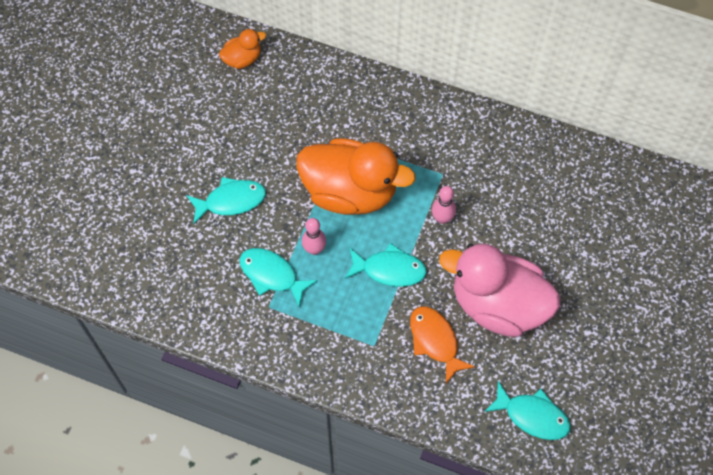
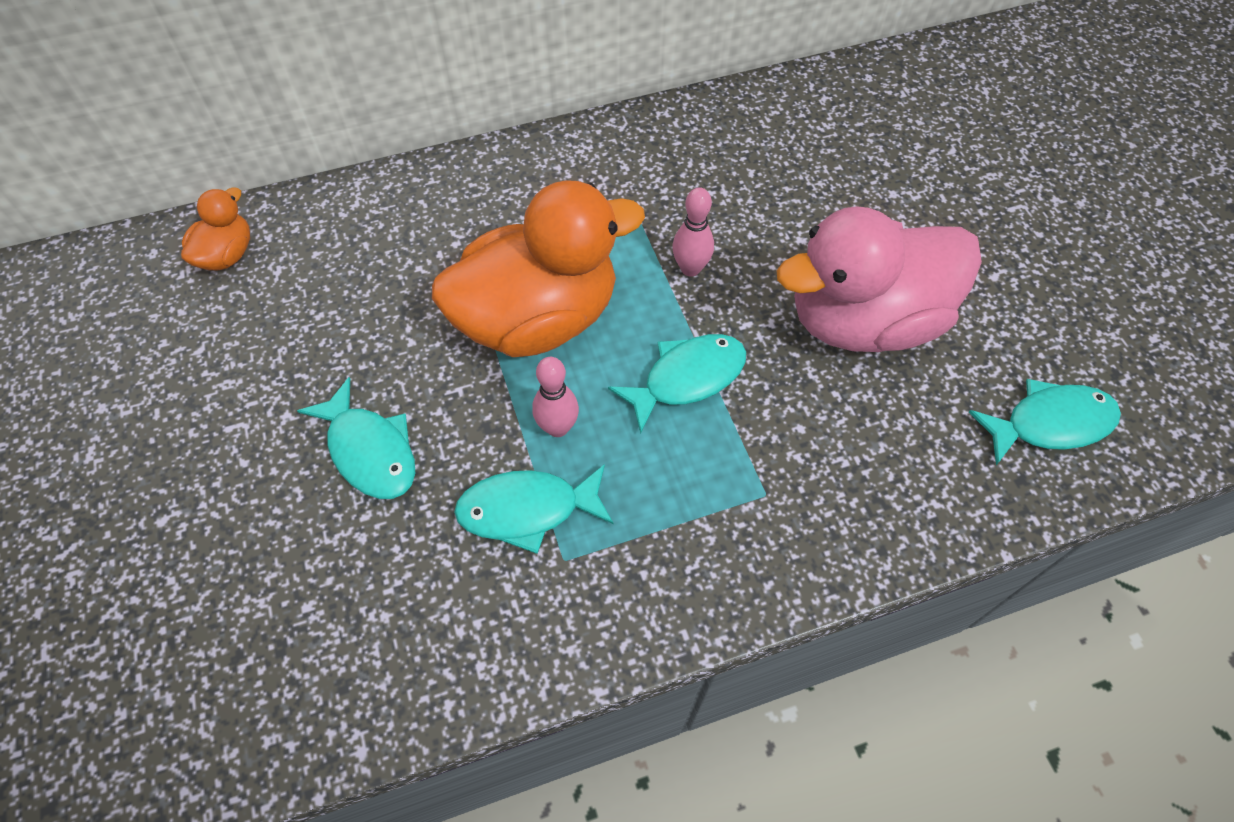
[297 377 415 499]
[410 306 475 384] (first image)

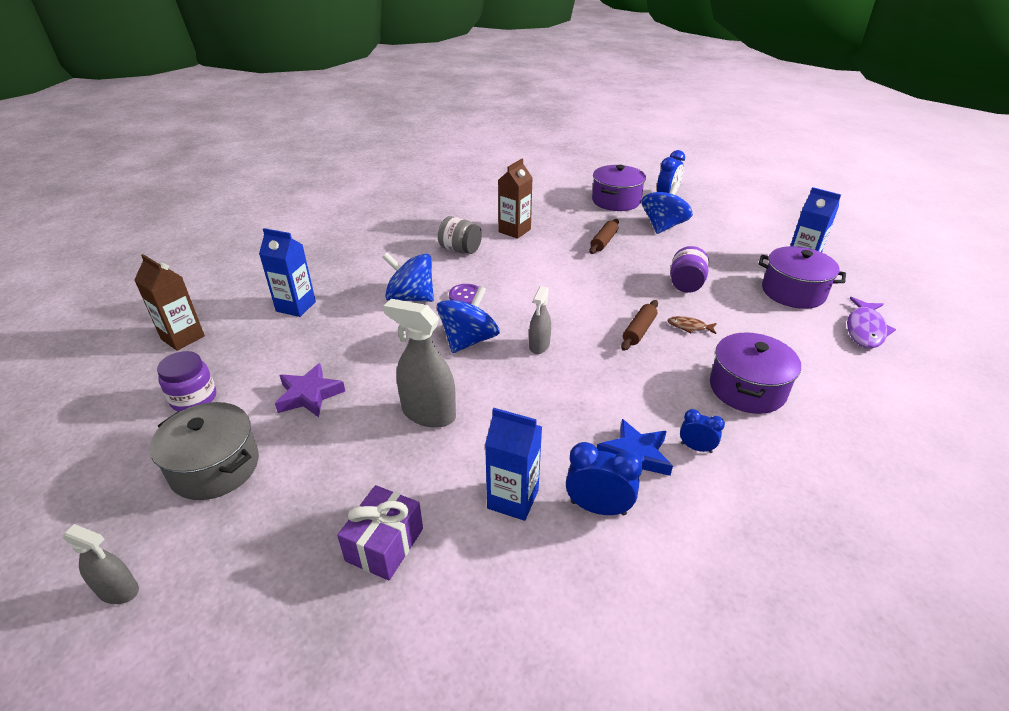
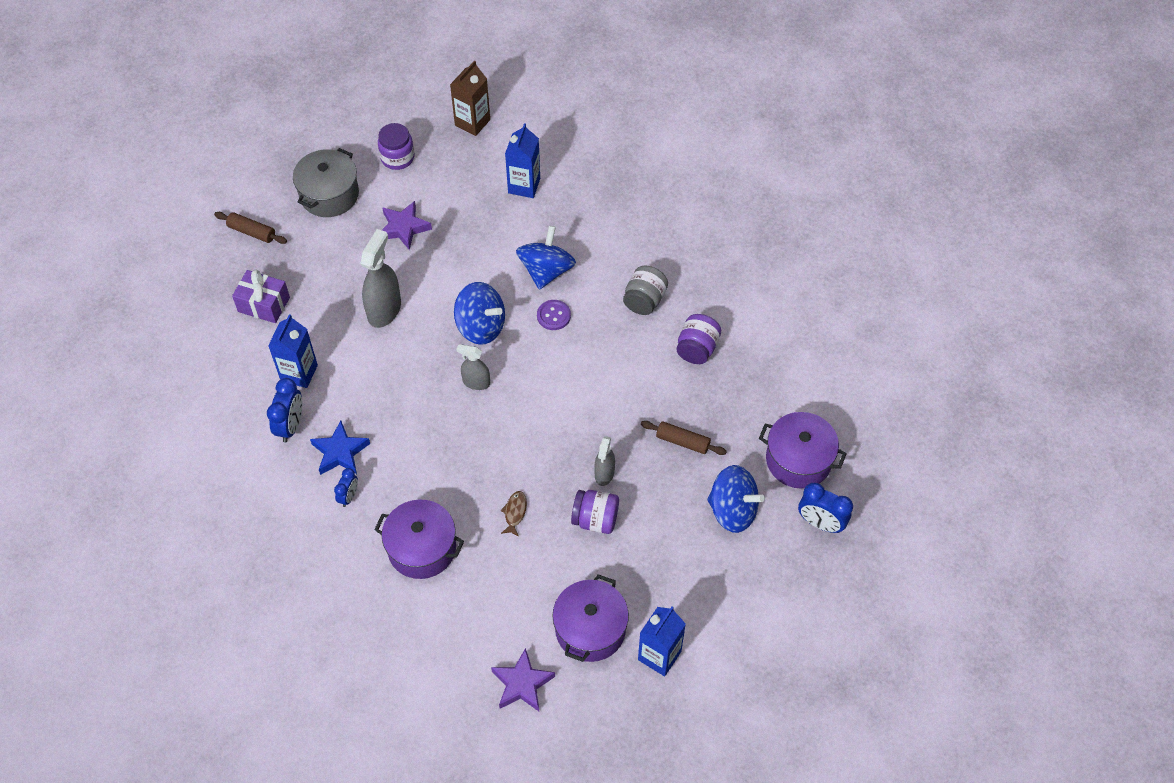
[594 436 615 486]
[676 314 721 364]
[214 212 287 244]
[491 648 555 711]

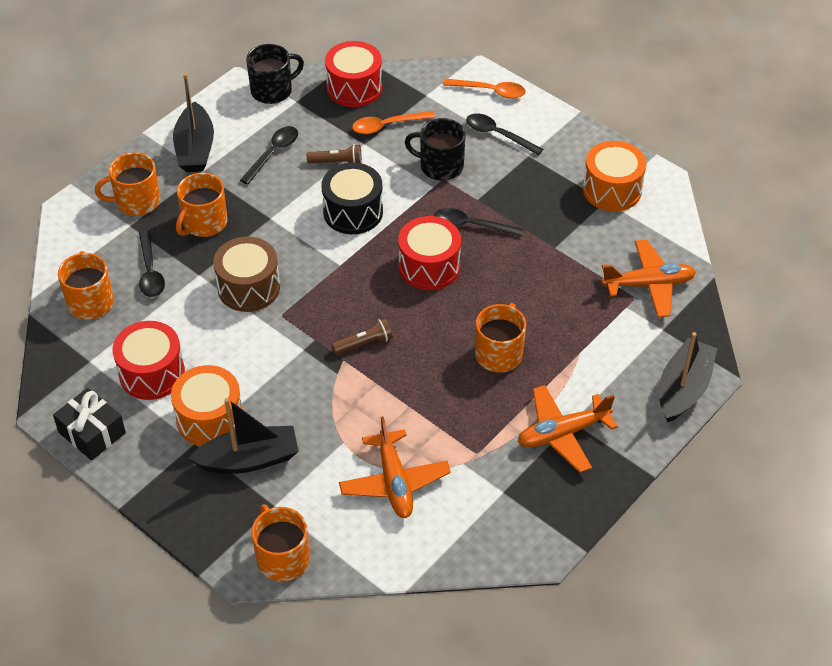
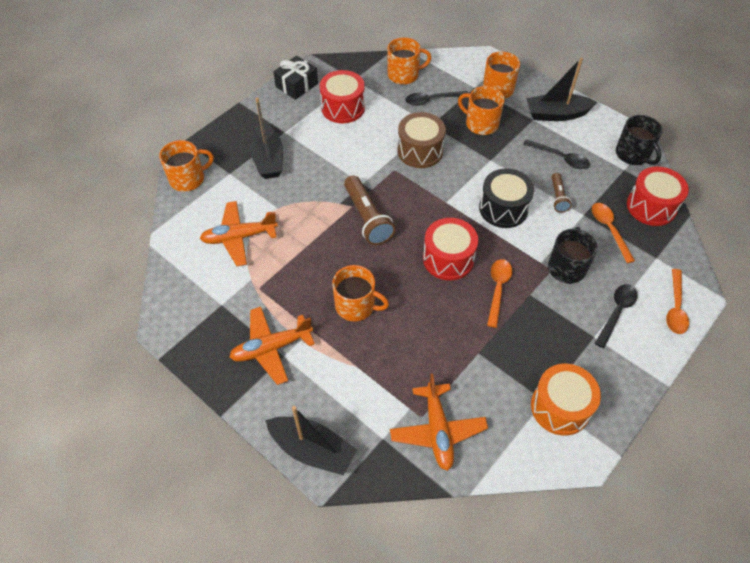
[171 365 243 446] (first image)
[344 176 395 245]
[487 259 512 328]
[230 307 315 385]

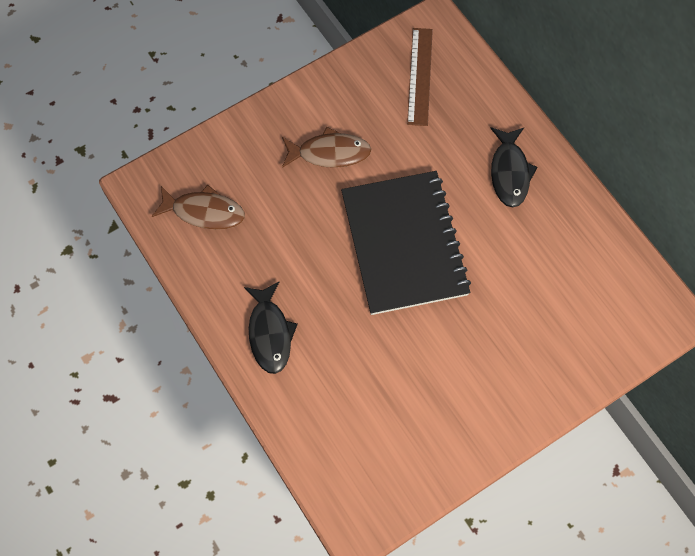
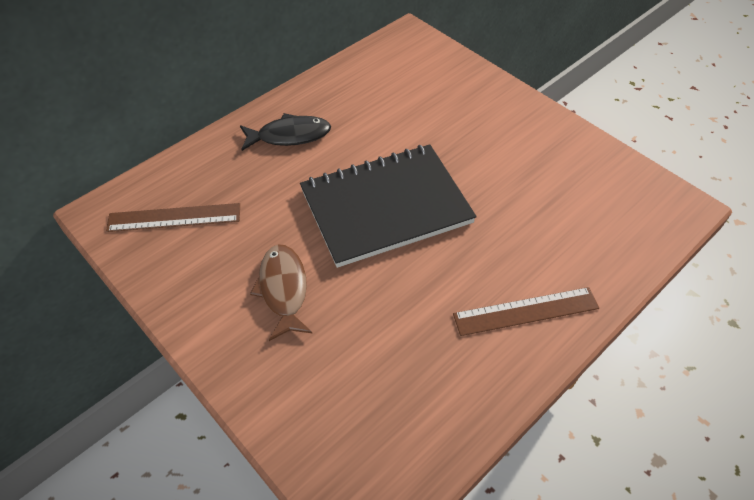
[152 185 245 230] (first image)
[453 287 599 336]

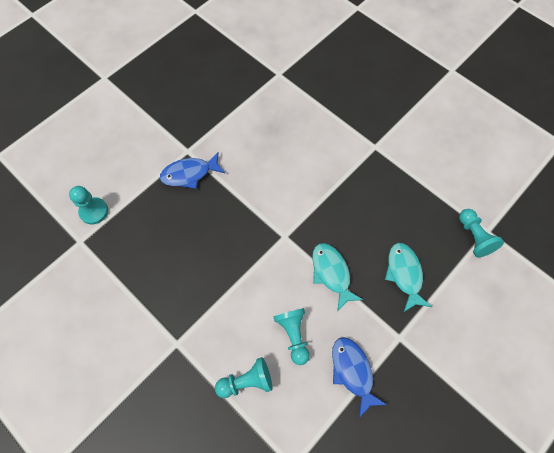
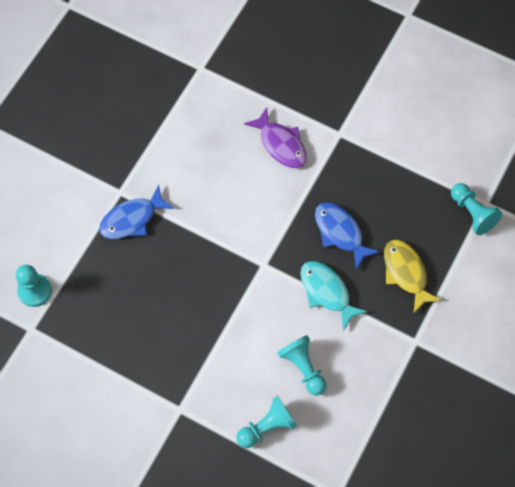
[315 202 380 270]
[384 240 442 313]
[244 107 307 168]

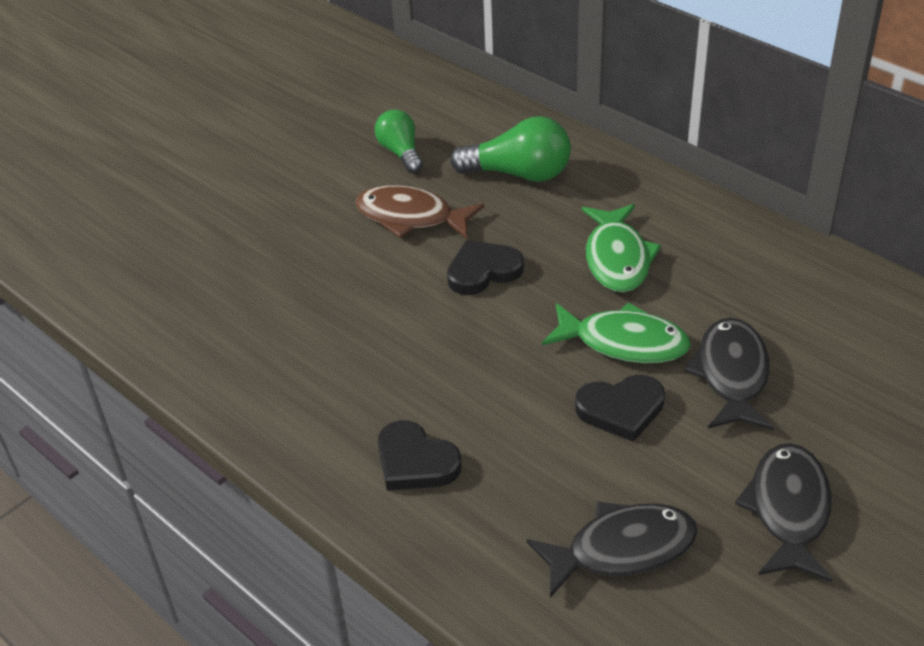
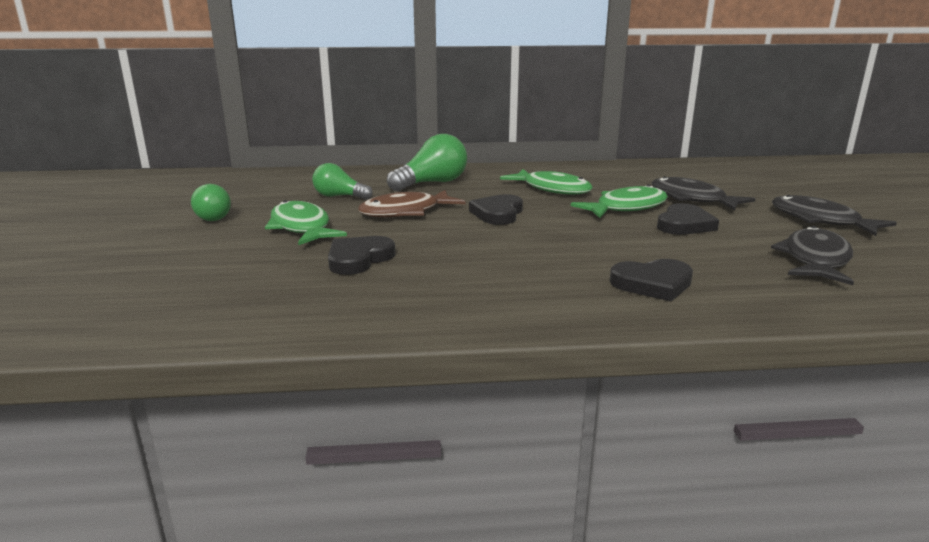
[191 184 231 221]
[265 200 347 245]
[328 236 396 275]

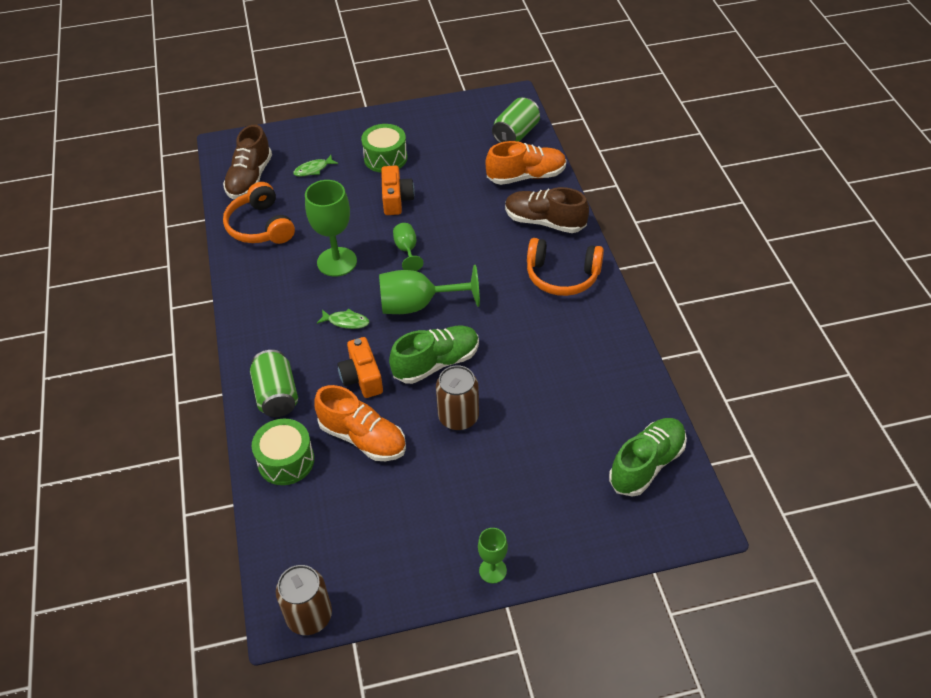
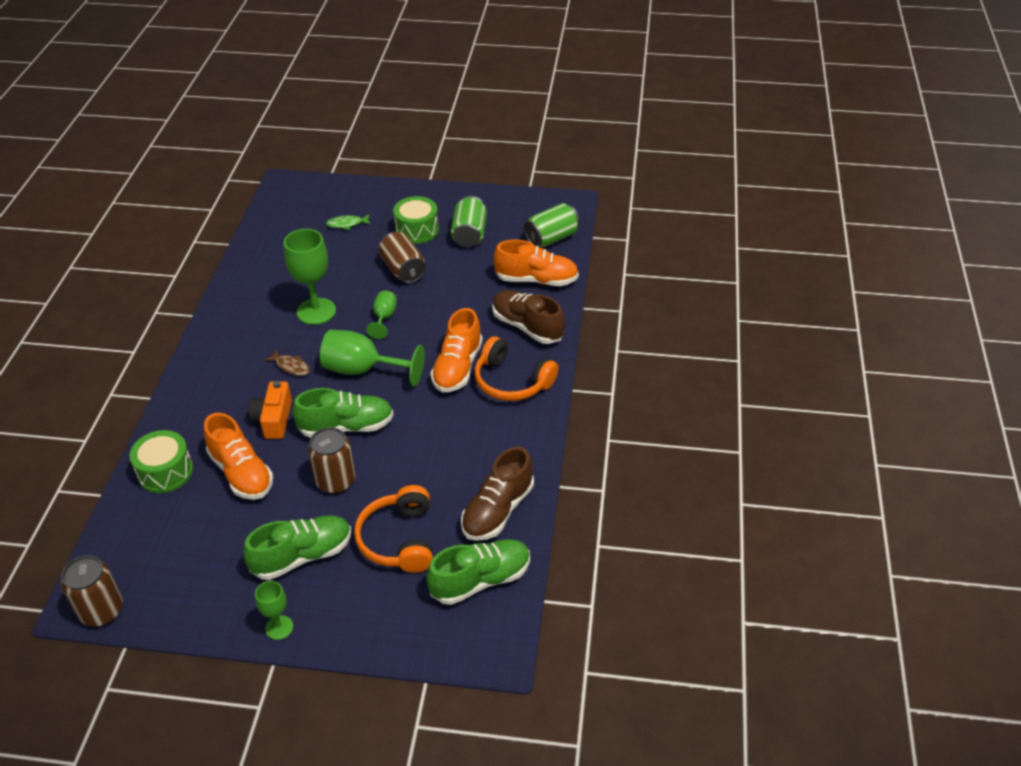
[461 447 534 541]
[354 485 433 573]
[451 196 487 247]
[264 350 310 376]
[379 232 426 283]
[243 515 351 580]
[431 308 483 392]

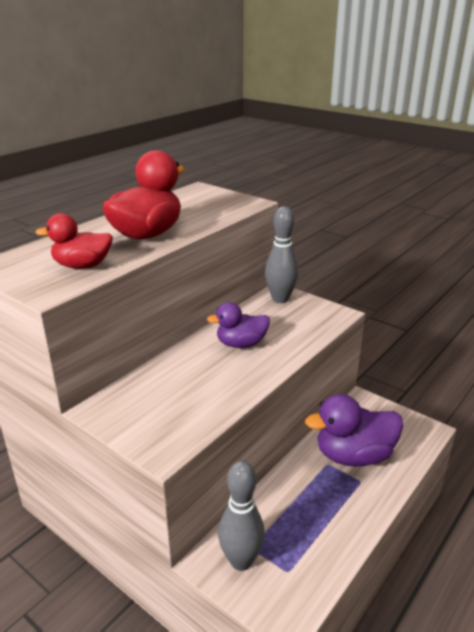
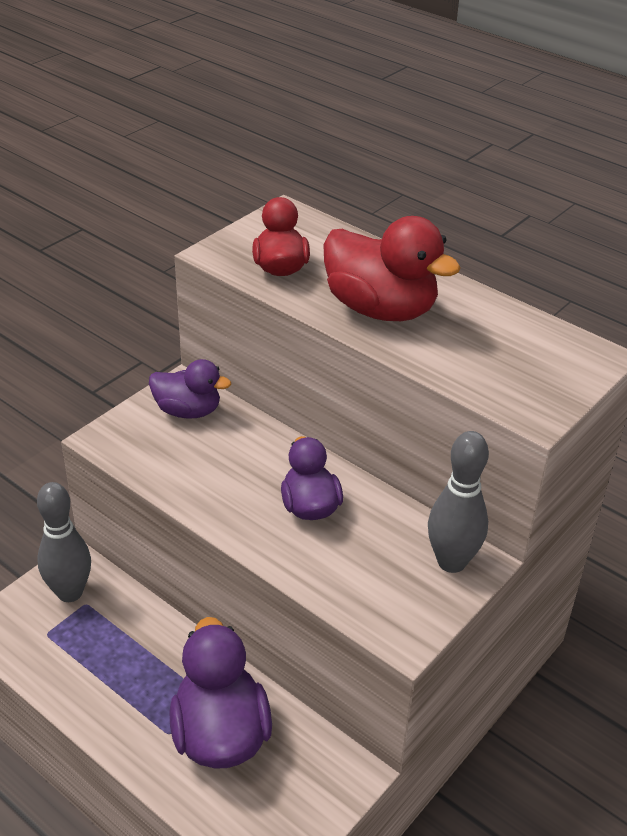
[149 359 231 419]

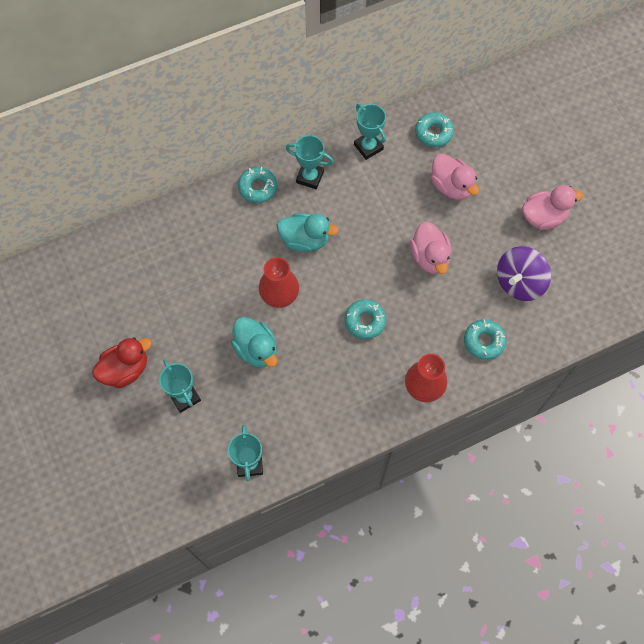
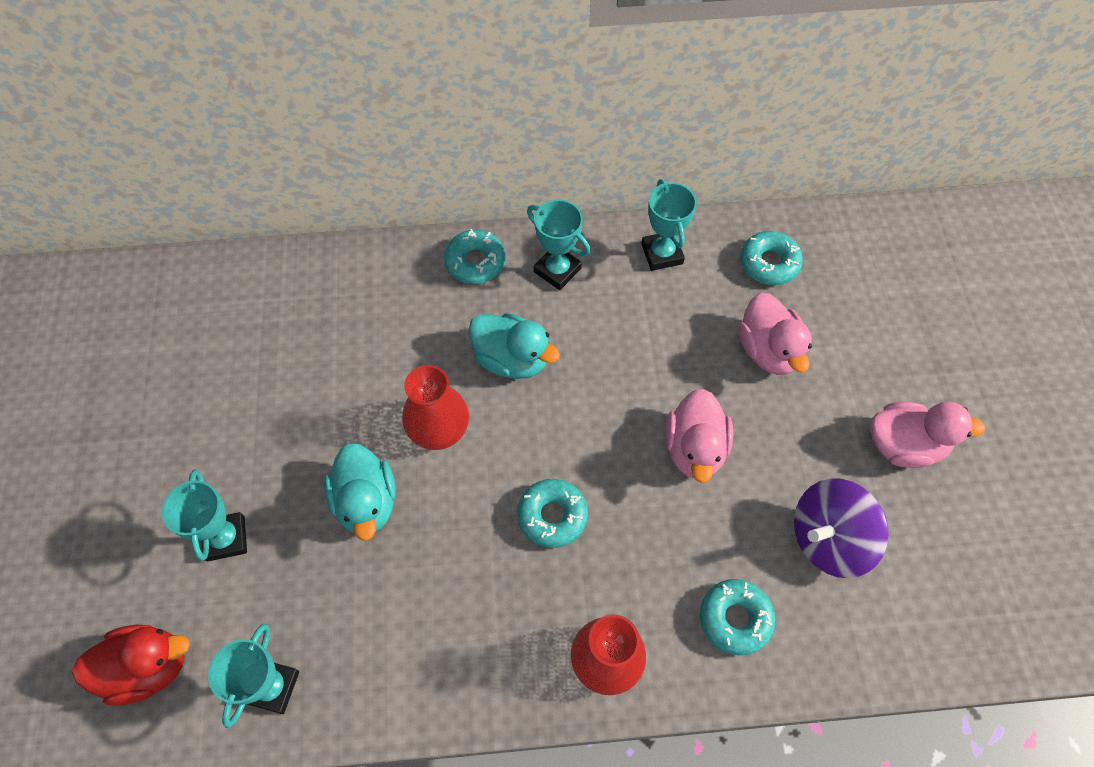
[72 625 190 705]

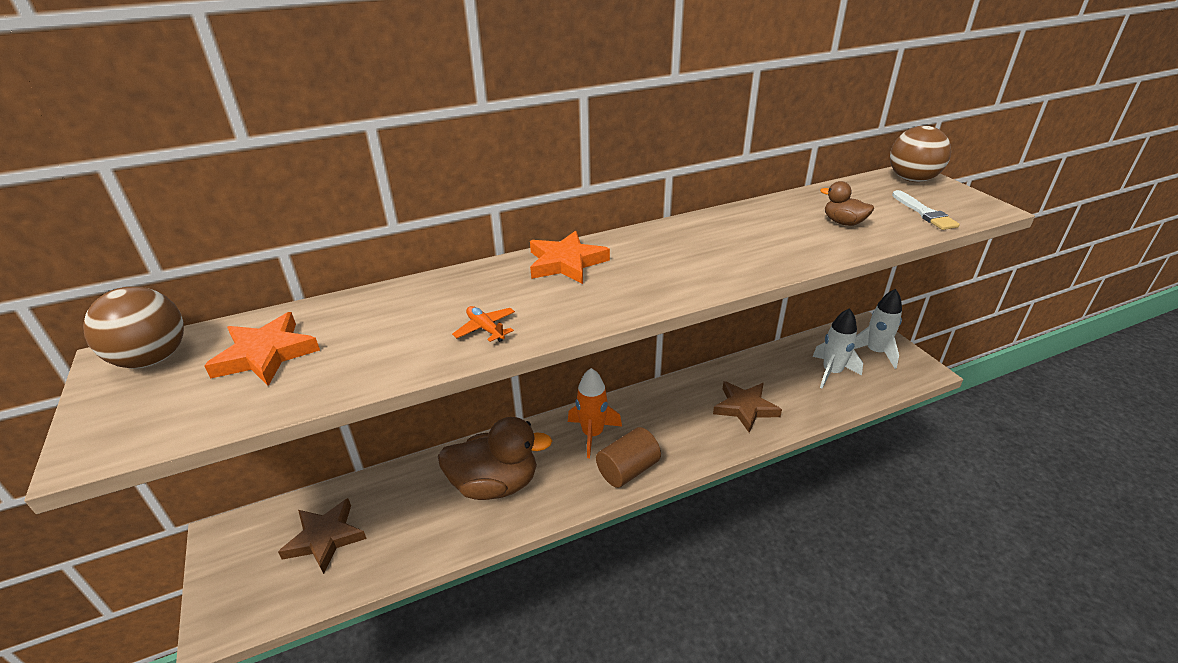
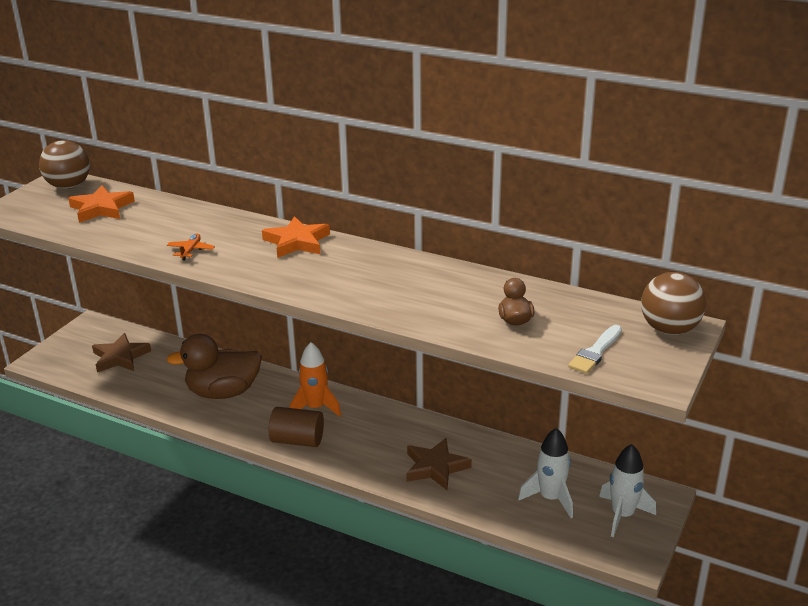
[166 334 262 399]

